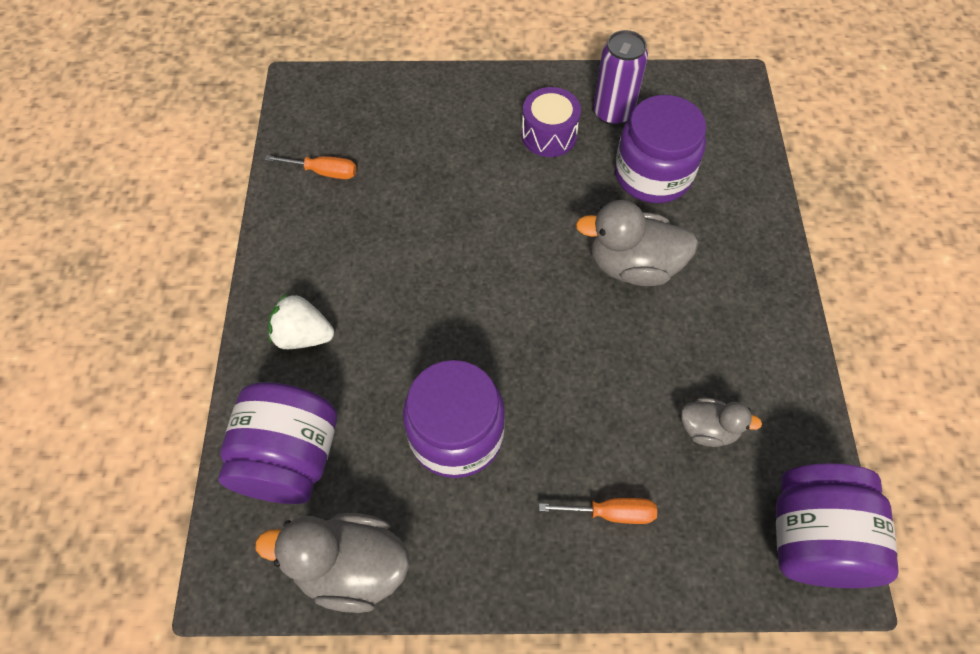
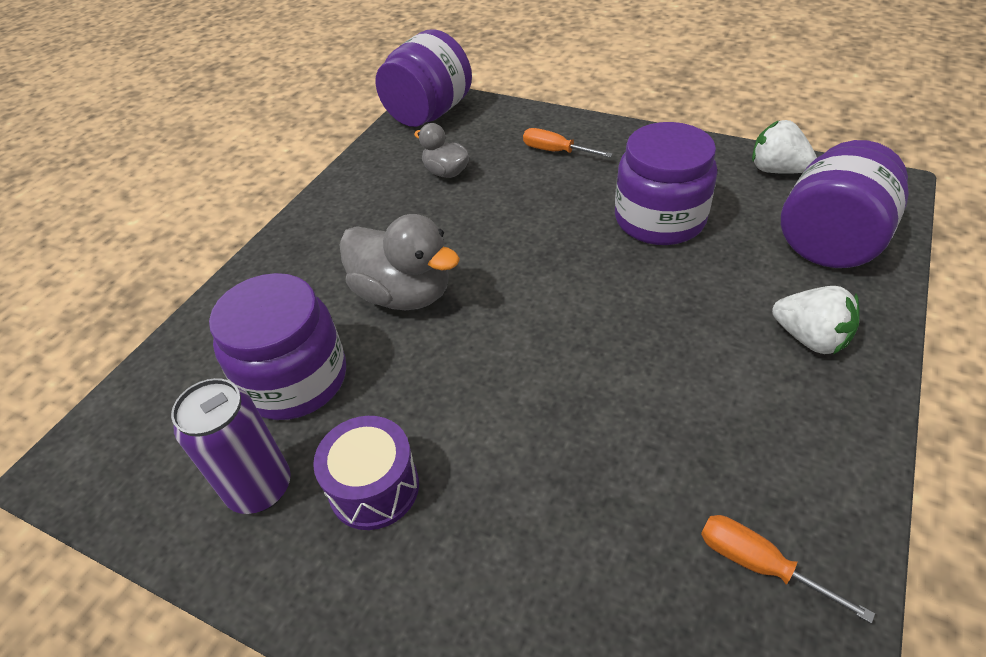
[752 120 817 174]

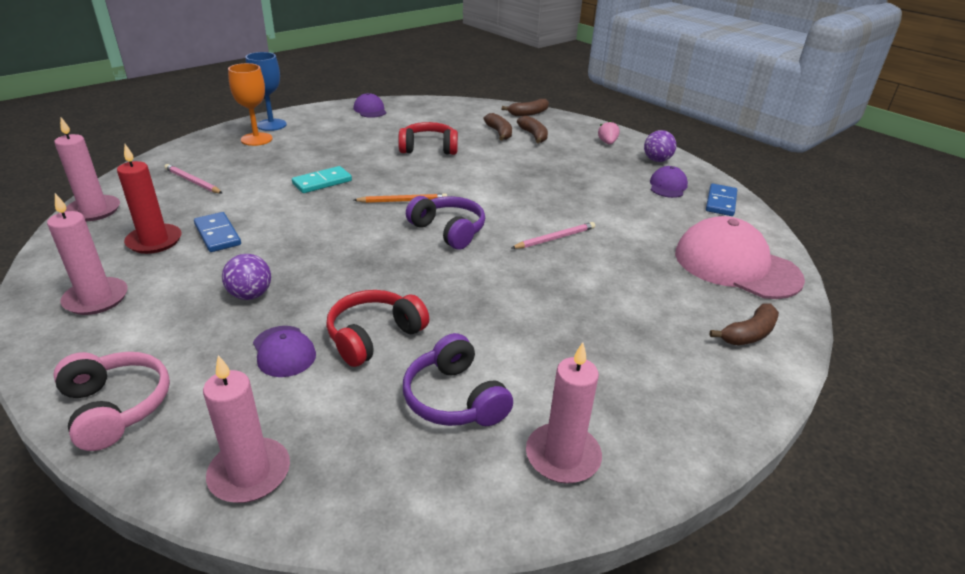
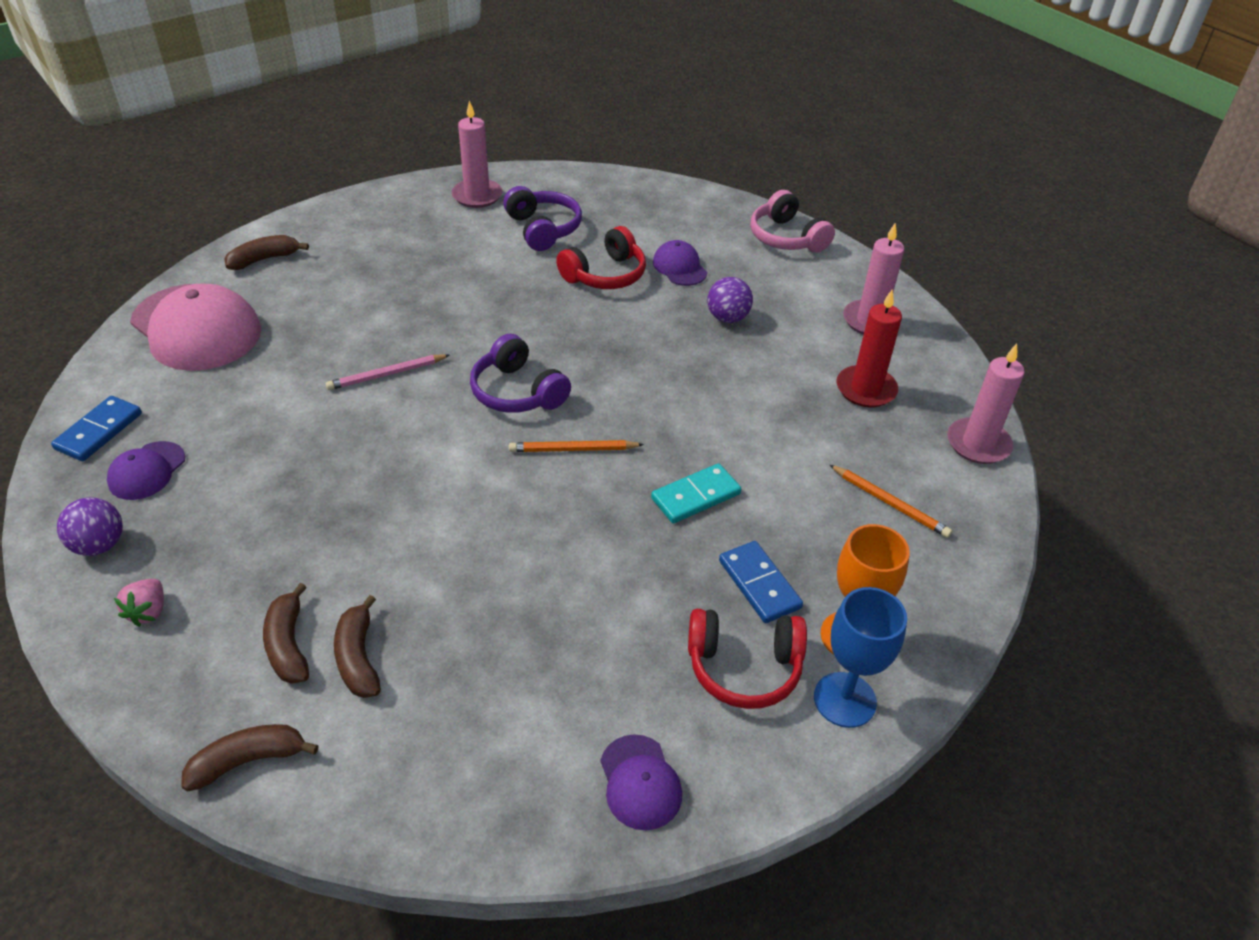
[830 465 952 538]
[719 541 803 623]
[203 355 290 503] (first image)
[688 609 807 709]

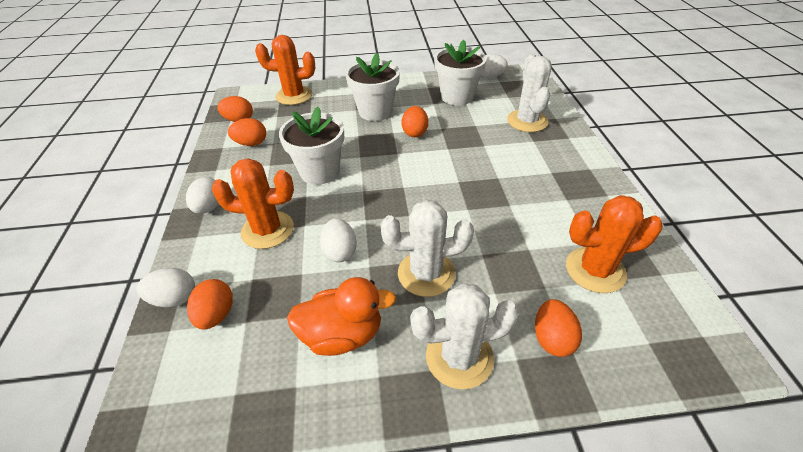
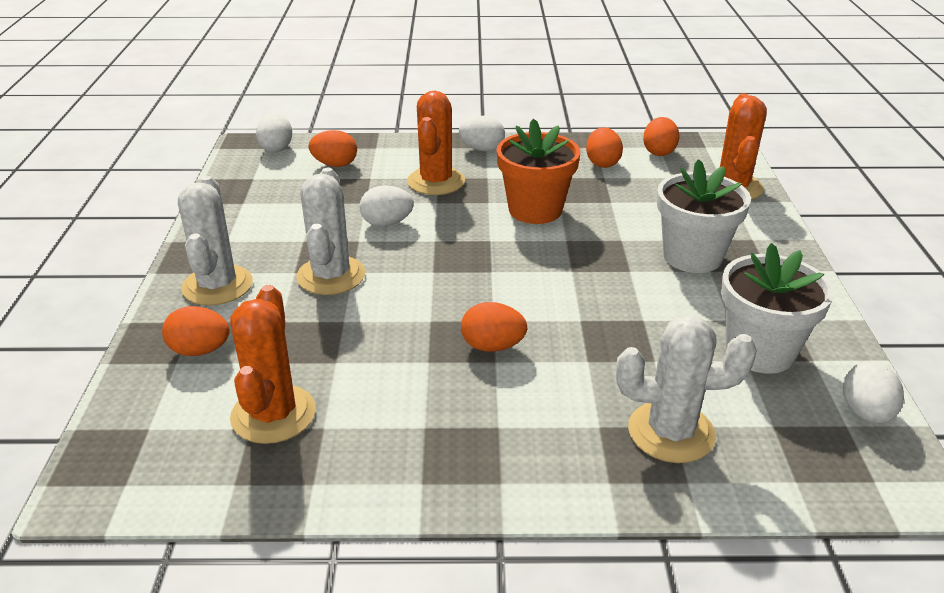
[256 113 292 152]
[497 119 580 224]
[287 277 396 356] (first image)
[461 302 527 352]

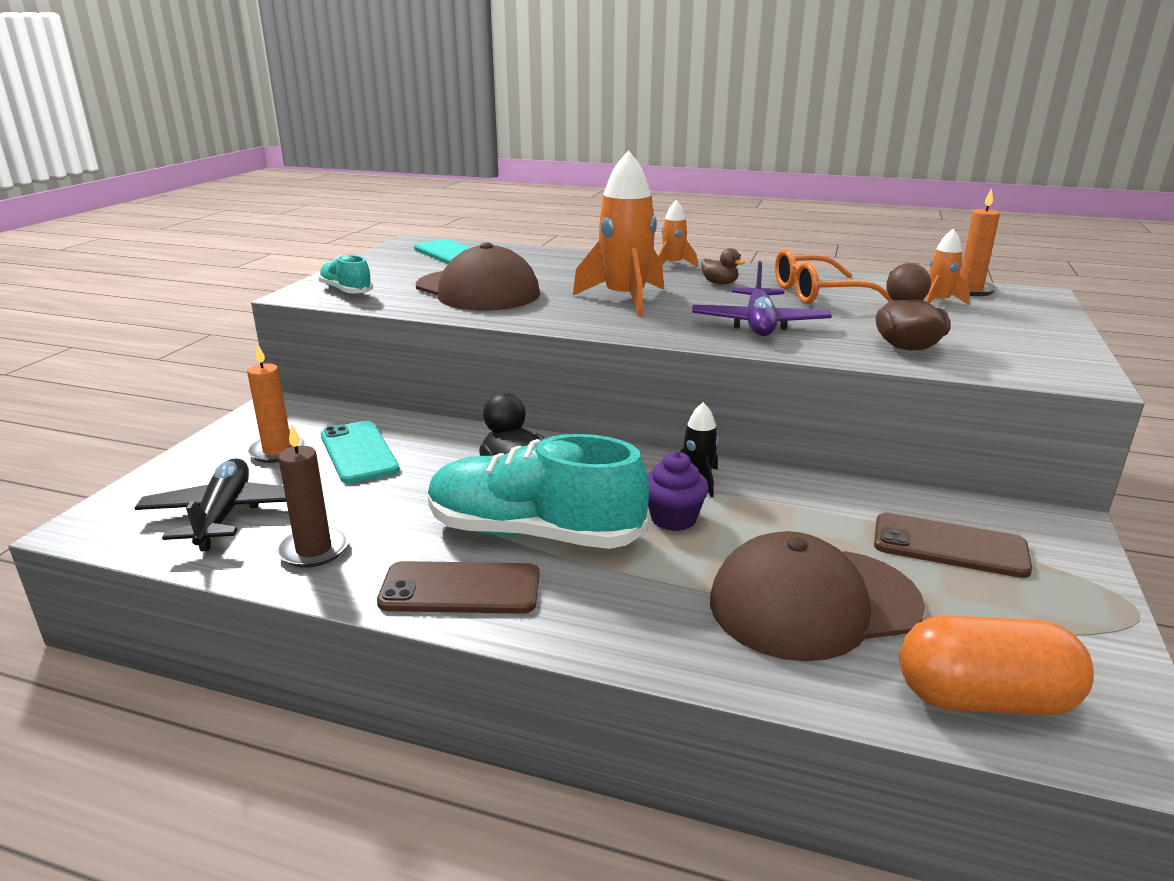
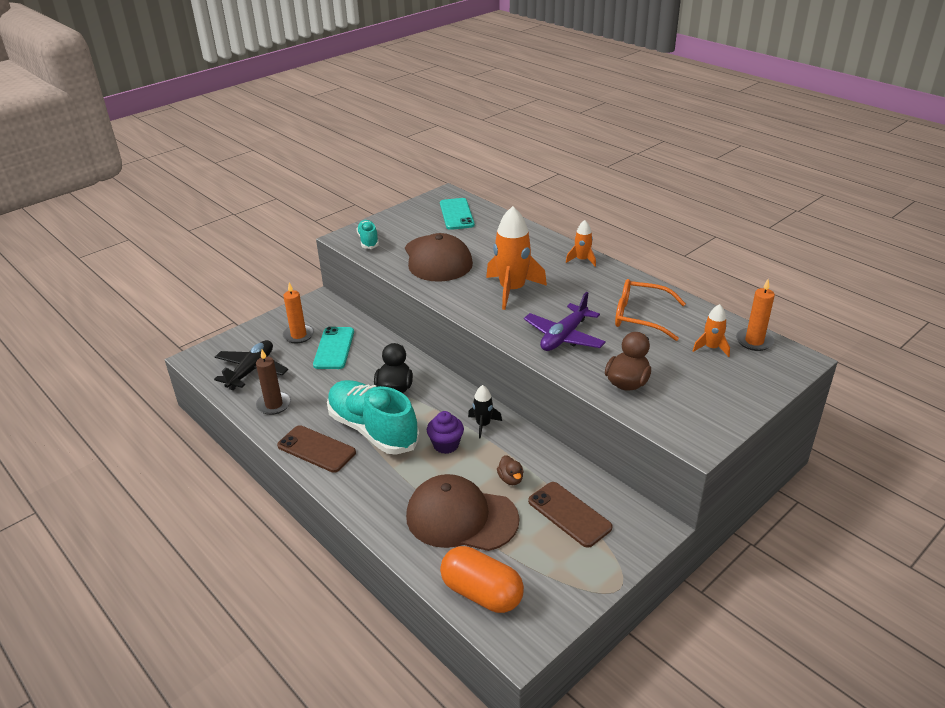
[497 455 524 485]

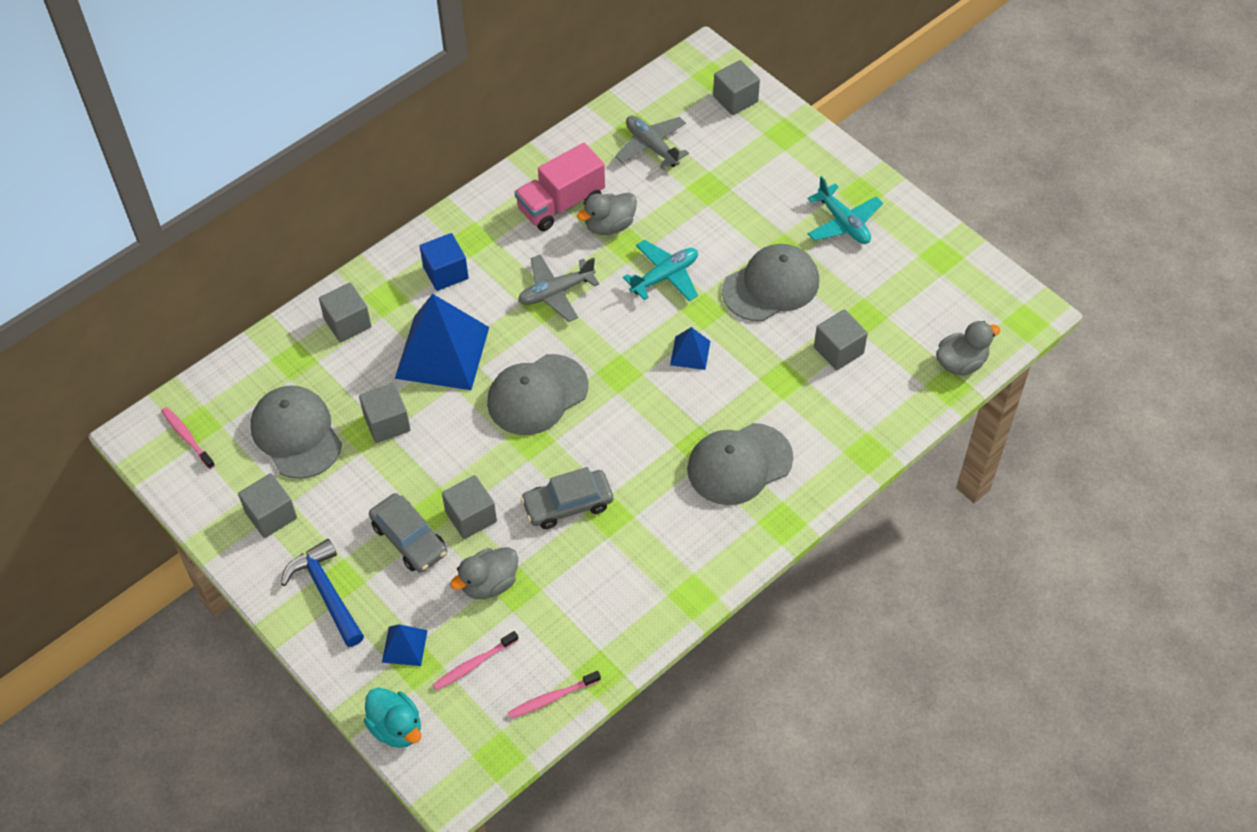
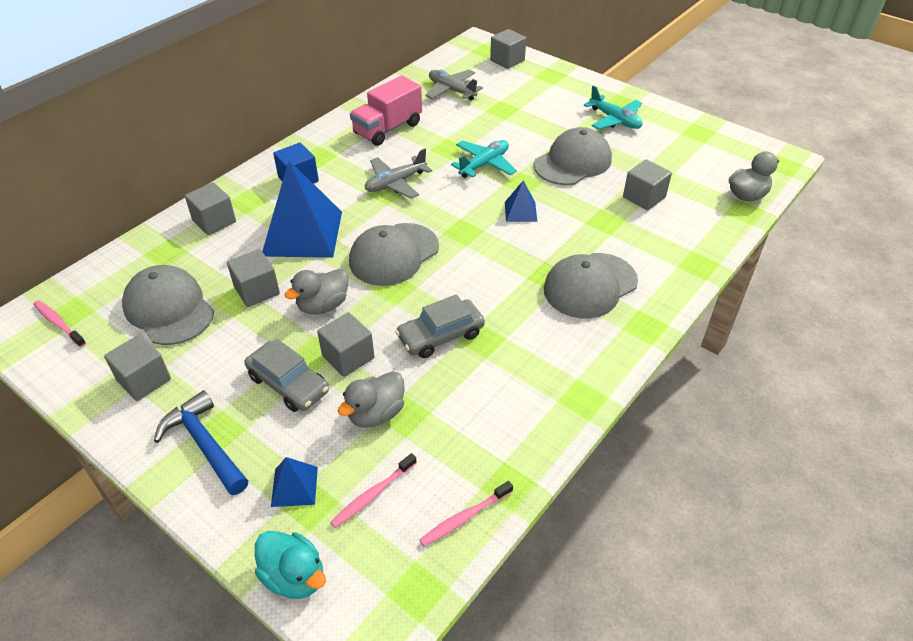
[285 269 348 315]

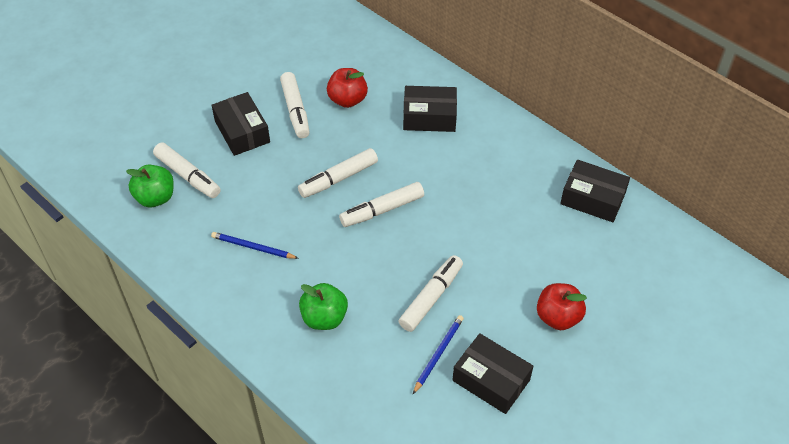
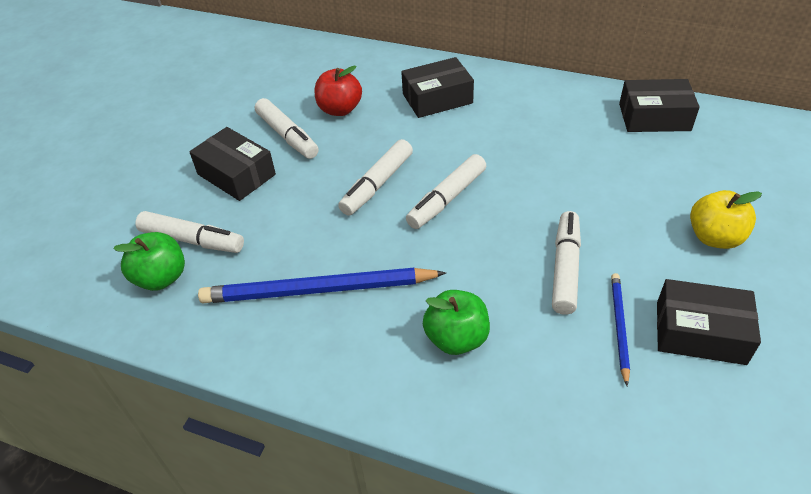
[198 268 446 303]
[690 190 762 249]

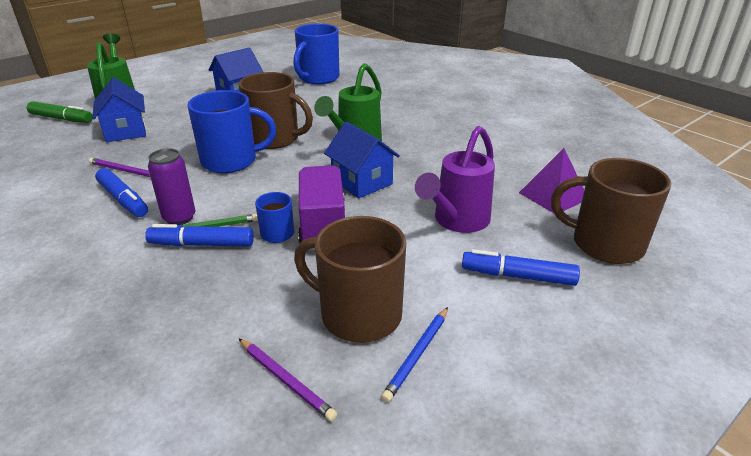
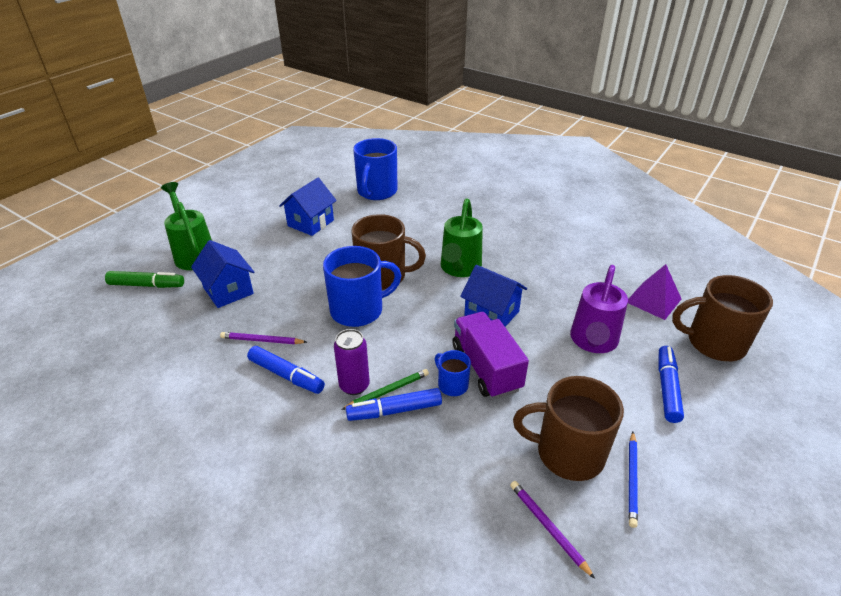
[510 481 595 579]
[659 346 684 423]

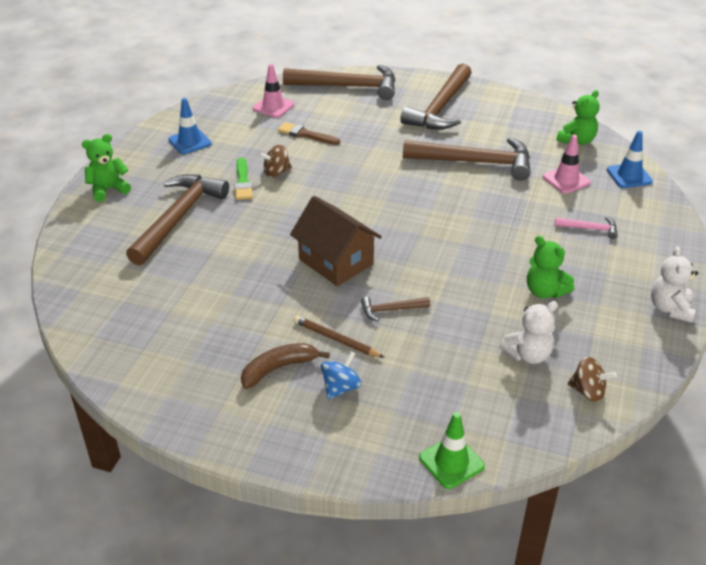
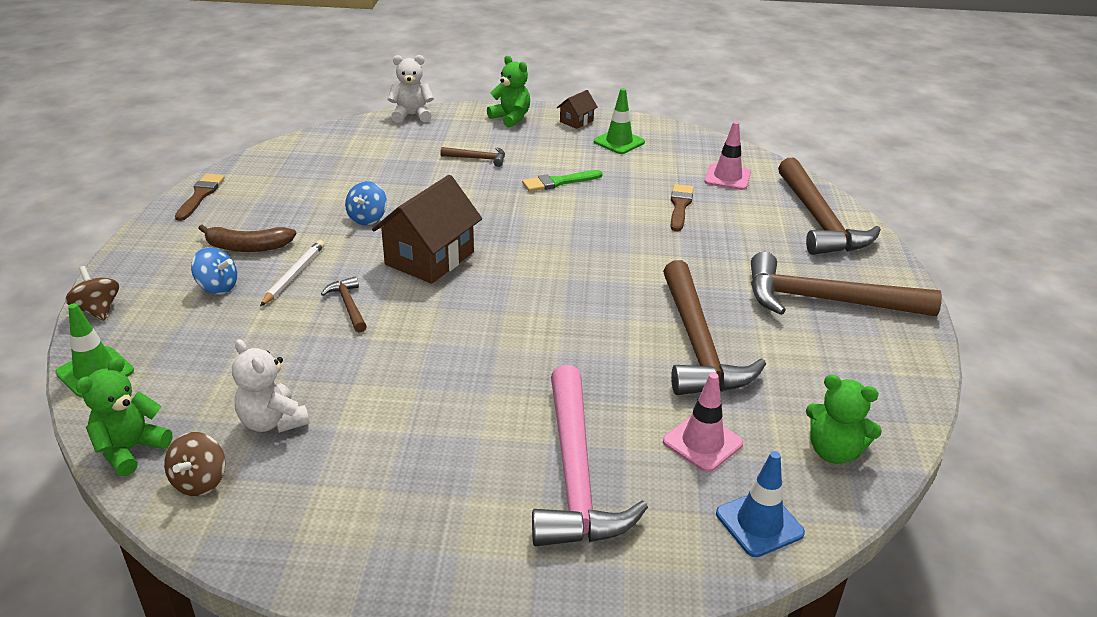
[440 147 505 167]
[594 88 645 154]
[198 225 296 252]
[65 266 119 321]
[260 240 324 306]
[76 357 172 476]
[532 365 648 546]
[388 55 434 123]
[175 174 225 221]
[345 181 387 225]
[557 90 598 129]

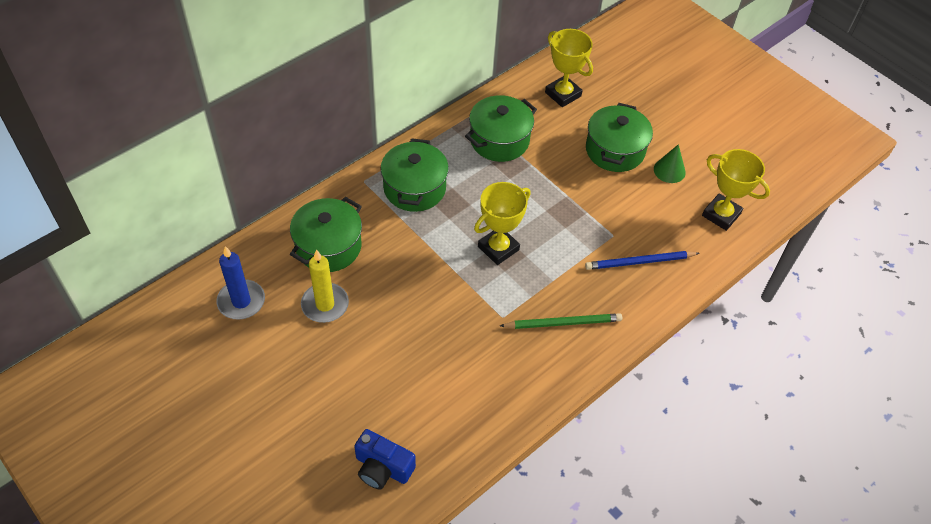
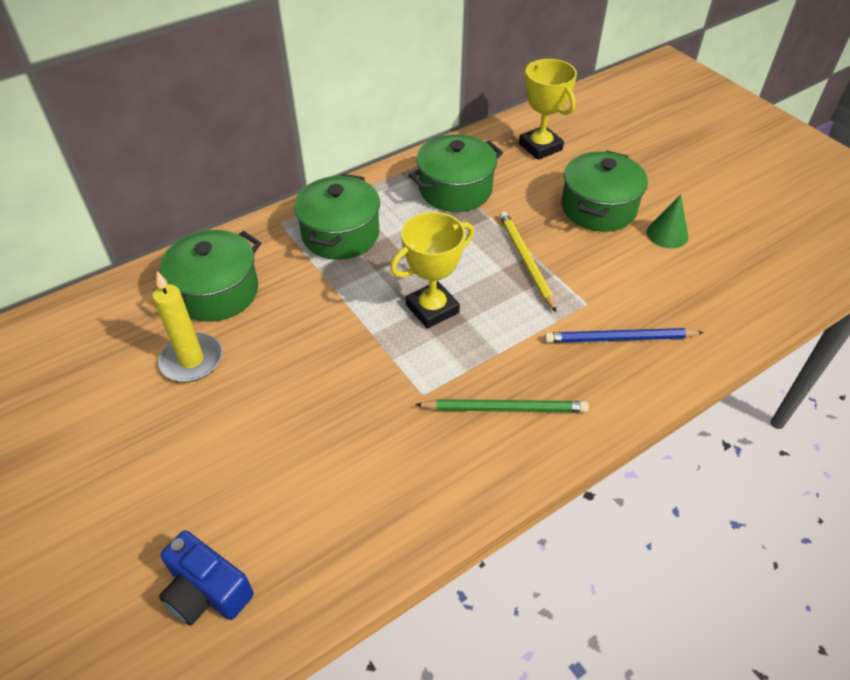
[216 246 265 320] (first image)
[702 149 770 231] (first image)
[499 211 557 312]

